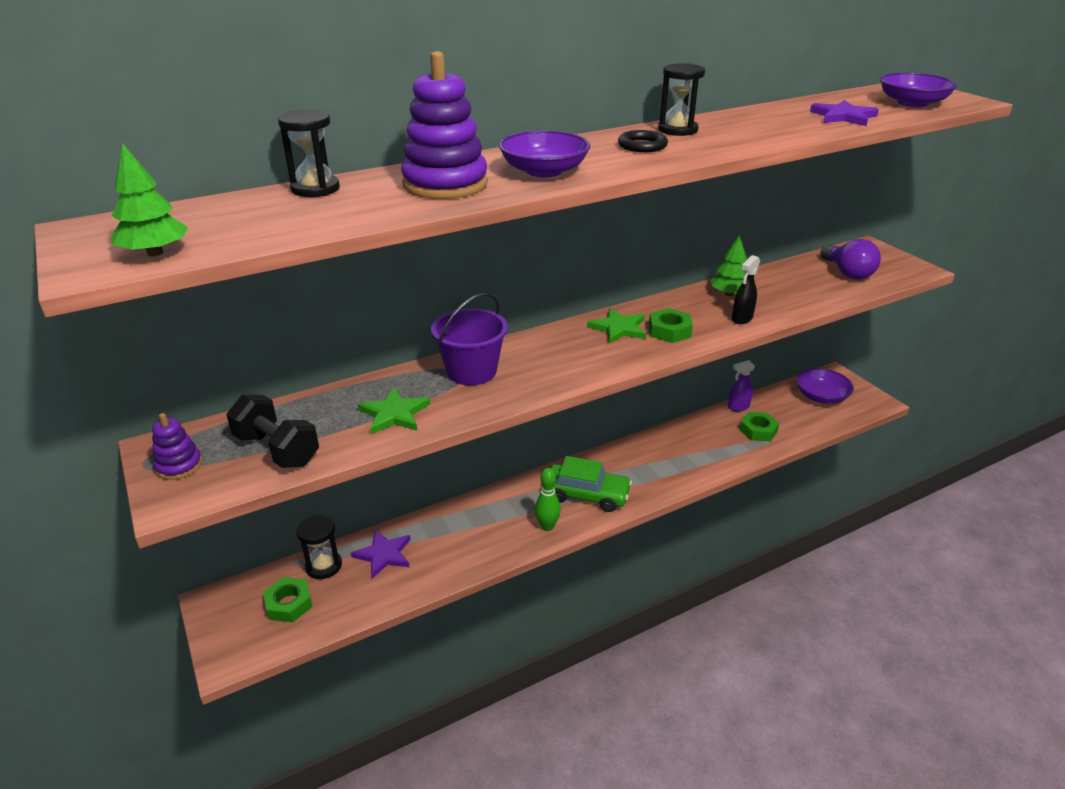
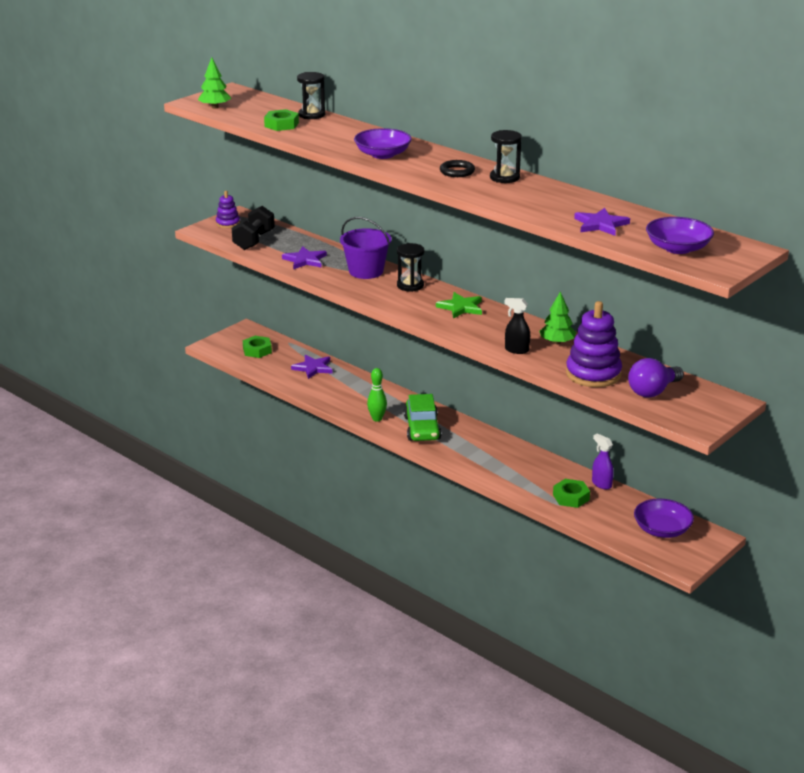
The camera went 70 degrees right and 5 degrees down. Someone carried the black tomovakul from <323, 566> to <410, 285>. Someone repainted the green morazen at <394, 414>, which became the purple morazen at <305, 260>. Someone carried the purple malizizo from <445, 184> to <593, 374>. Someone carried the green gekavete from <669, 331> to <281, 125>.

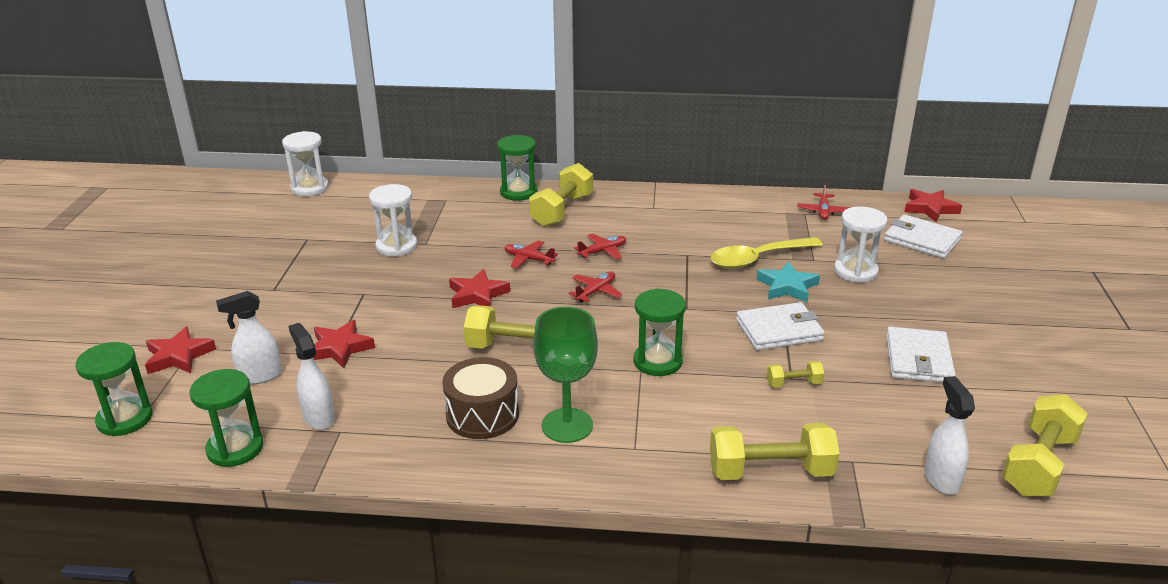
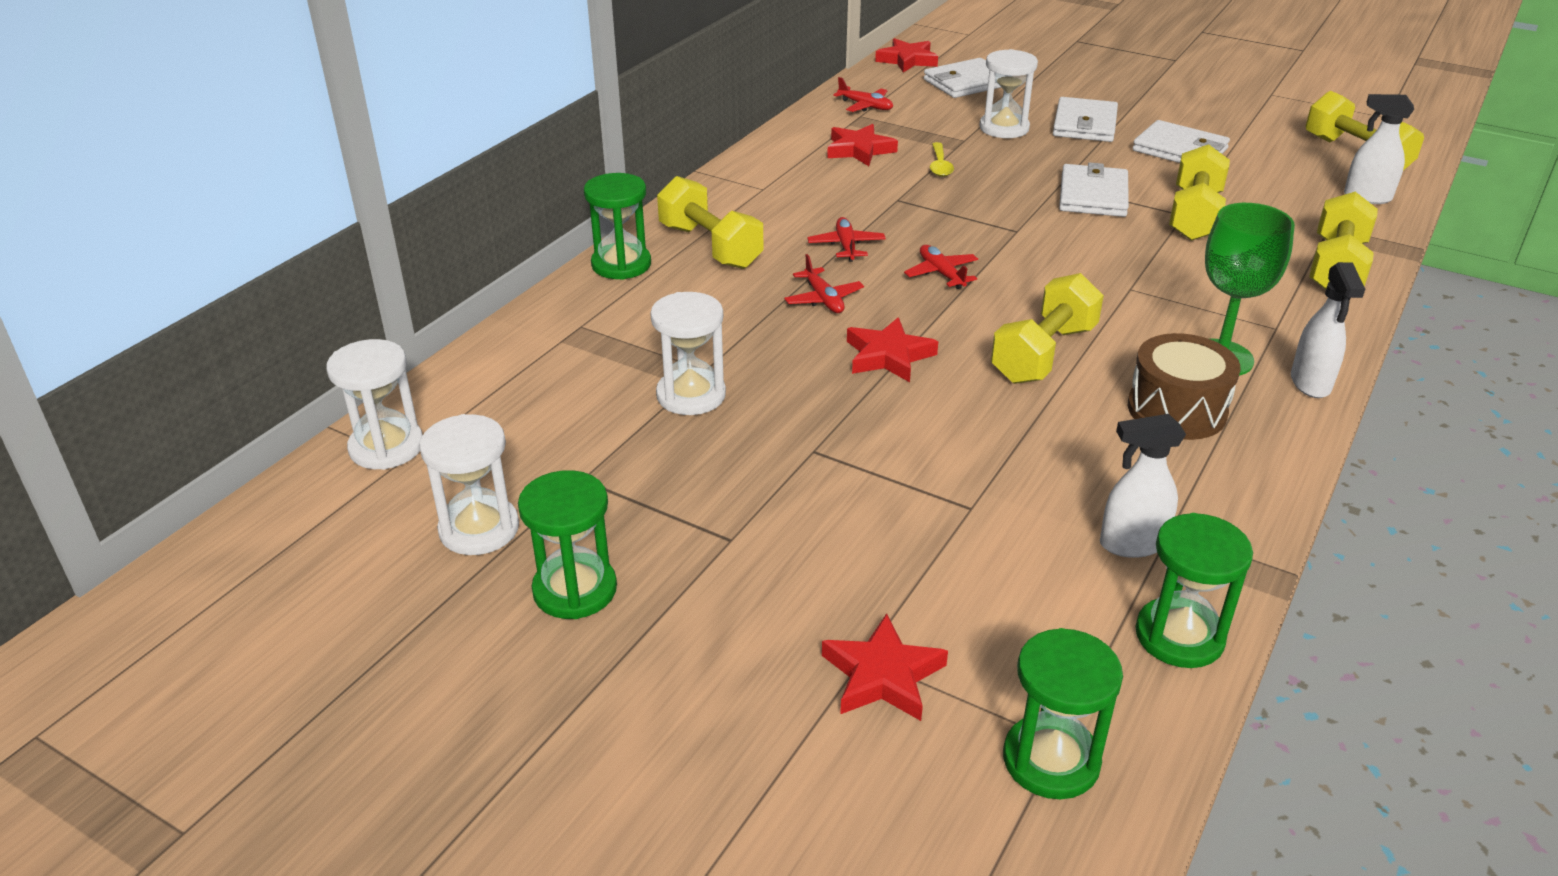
The camera went 65 degrees left and 5 degrees up. Someone carried the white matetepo from <260, 376> to <1310, 384>. Someone carried the red morazen from <339, 348> to <859, 150>. Someone rotated the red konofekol at <529, 259> by 75 degrees counterclockwise. Someone carried the green tomovakul from <657, 361> to <575, 590>. Someone scaled the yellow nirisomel at <757, 259> by 0.53. Someone took away the turquoise morazen at <787, 287>. Someone scaled the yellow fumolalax at <794, 383> by 2.02. Someone put down the white tomovakul at <479, 529>. Someone put down the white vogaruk at <1084, 124>.

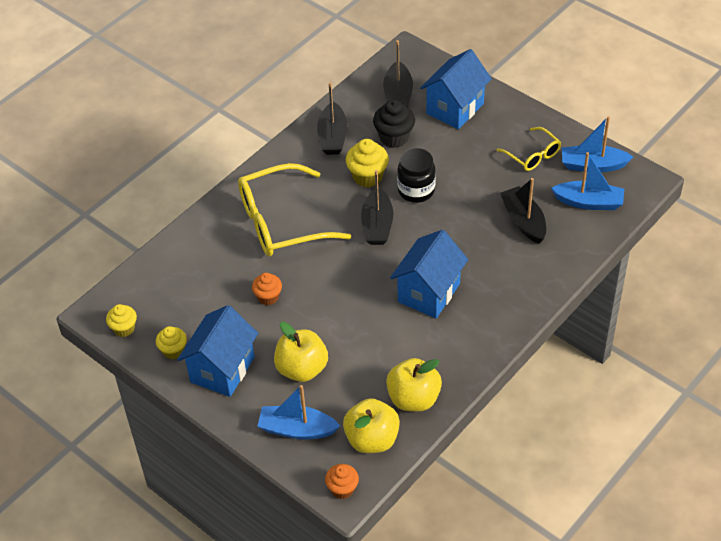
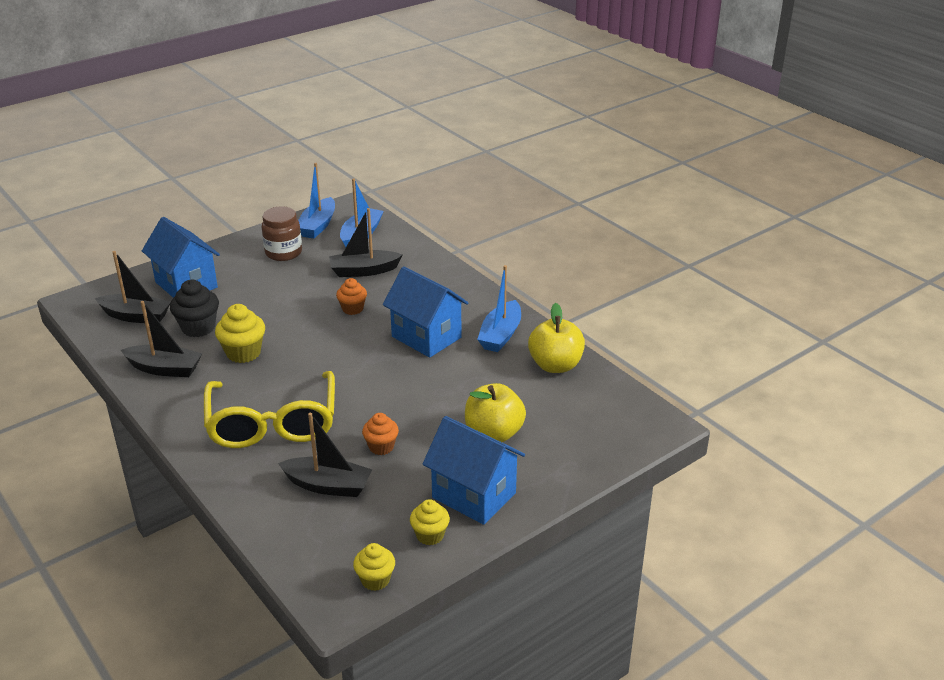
The camera went 80 degrees left and 15 degrees down. Someone carried the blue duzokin from <297, 429> to <500, 335>. Someone carried the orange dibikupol from <342, 489> to <352, 309>. Someone took away the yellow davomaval at <372, 439>. Someone carried the black duzokin from <377, 225> to <328, 485>. Someone took away the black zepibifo at <416, 190>. Someone swapped the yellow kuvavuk at <532, 155> for the brown zepibifo at <283, 253>.

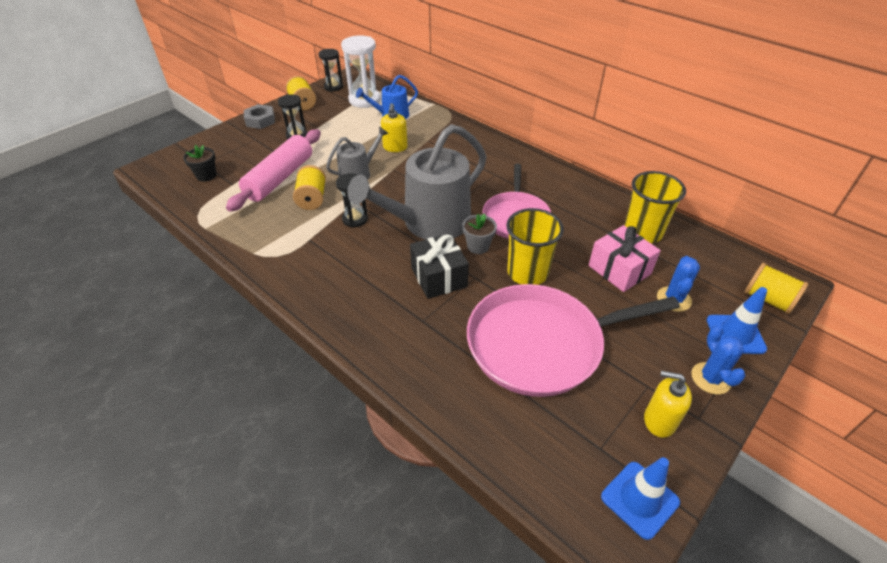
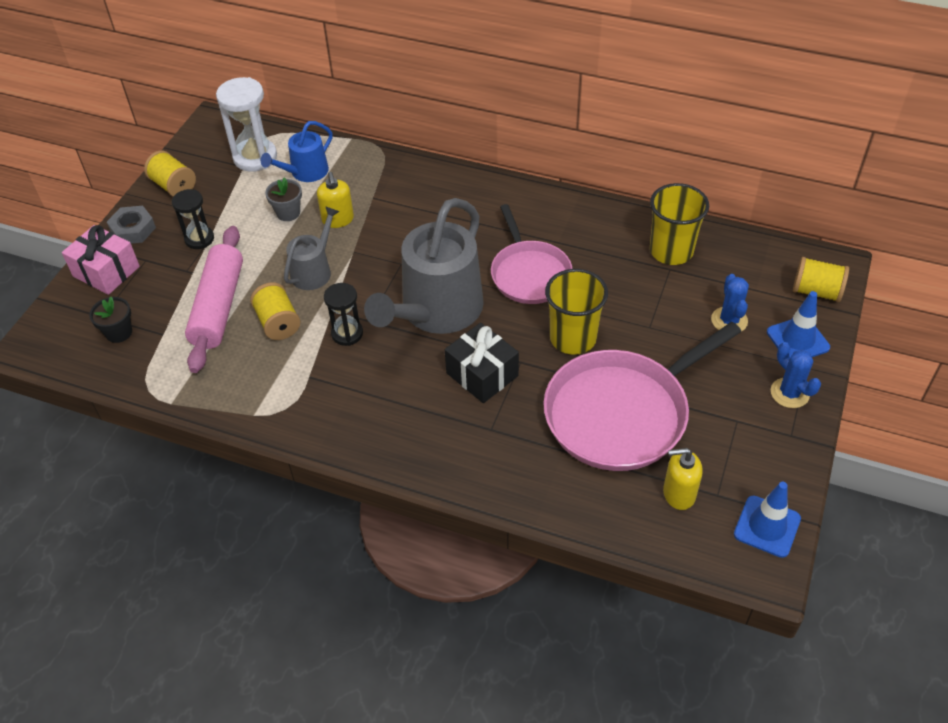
The camera went 20 degrees left and 5 degrees up. Someone took away the black tomovakul at <333, 87>. Someone carried the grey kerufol from <478, 246> to <288, 213>. Someone carried the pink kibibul from <619, 269> to <106, 271>. Someone carried the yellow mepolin from <659, 421> to <678, 494>.

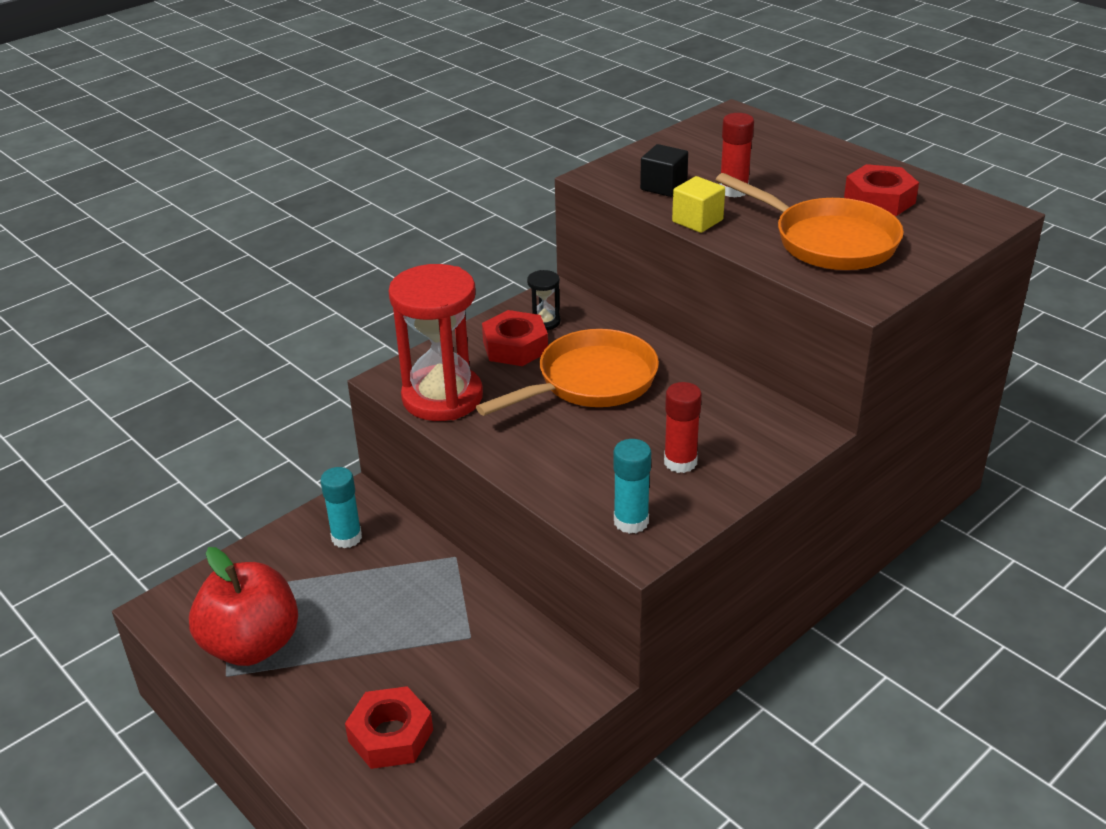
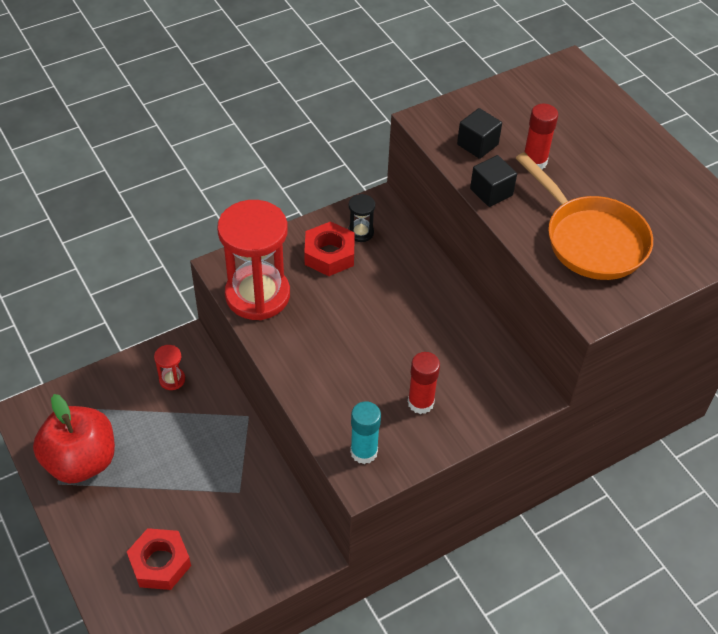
The camera went 10 degrees right and 15 degrees up. Someone swapped the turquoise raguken at <346, 537> for the red tomovakul at <172, 379>. Someone took away the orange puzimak at <590, 382>. Someone repainted the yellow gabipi at <697, 221>, which became the black gabipi at <491, 192>. Someone took away the red gekavete at <879, 200>.

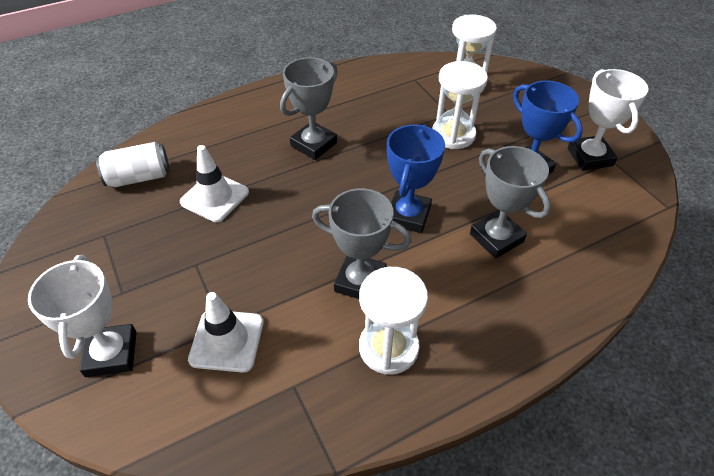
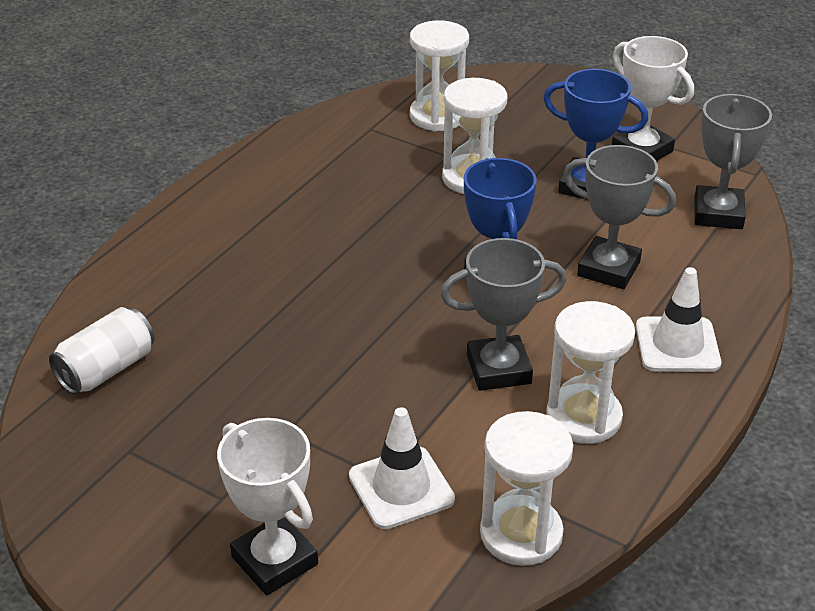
The camera went 30 degrees left and 10 degrees down. Someone carried the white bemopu from <214, 197> to <677, 345>. Someone carried the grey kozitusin from <314, 144> to <718, 213>. Someone put down the white tomovakul at <521, 534>.

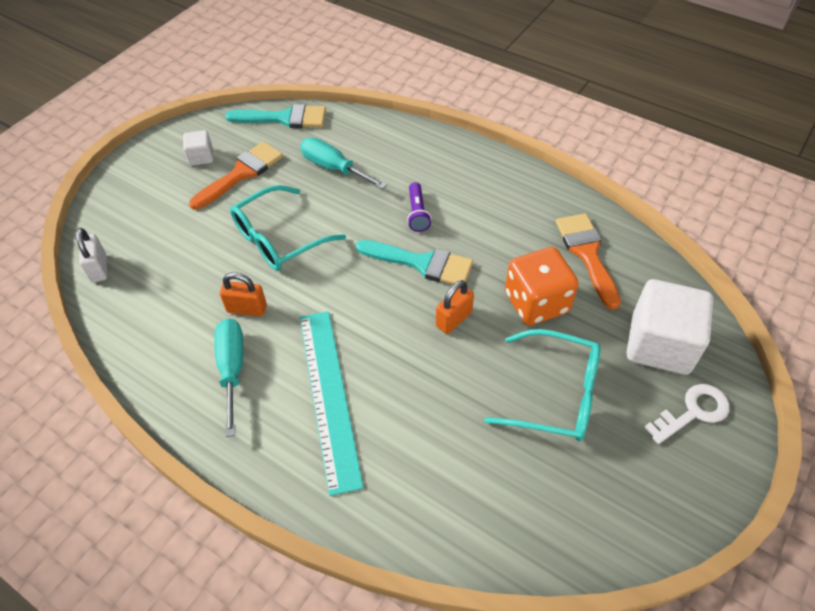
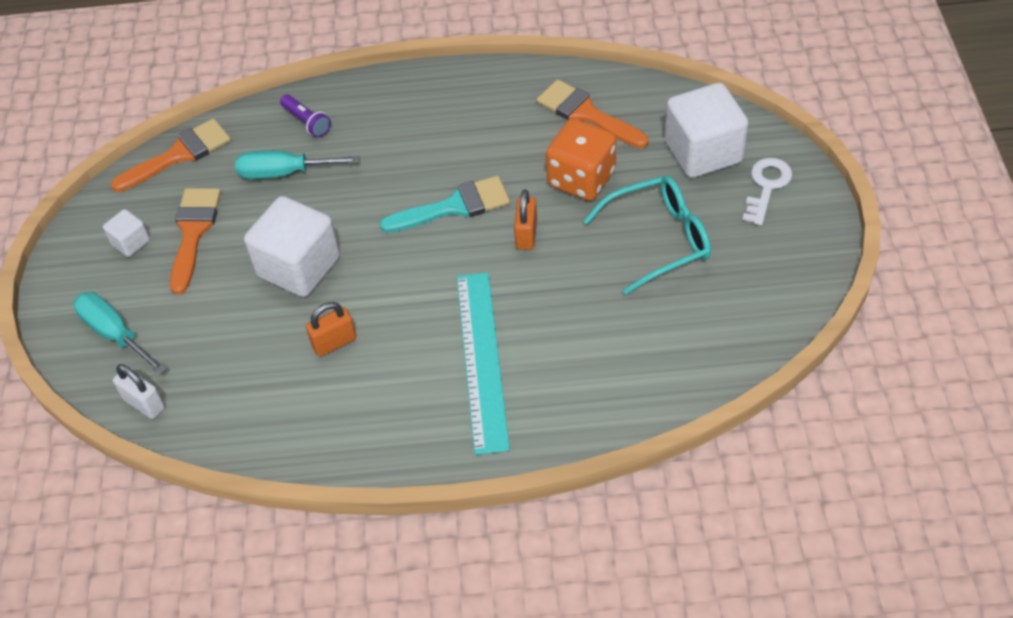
The camera went 35 degrees left and 0 degrees up. Someone carried the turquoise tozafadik from <232, 369> to <115, 334>. Someone repainted the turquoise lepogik at <284, 118>, which became the orange lepogik at <179, 154>. Someone swapped the turquoise kuvavuk at <279, 239> for the white gabipi at <299, 267>. Someone rotated the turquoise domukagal at <329, 396> by 45 degrees clockwise. Someone carried the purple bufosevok from <417, 213> to <306, 122>.

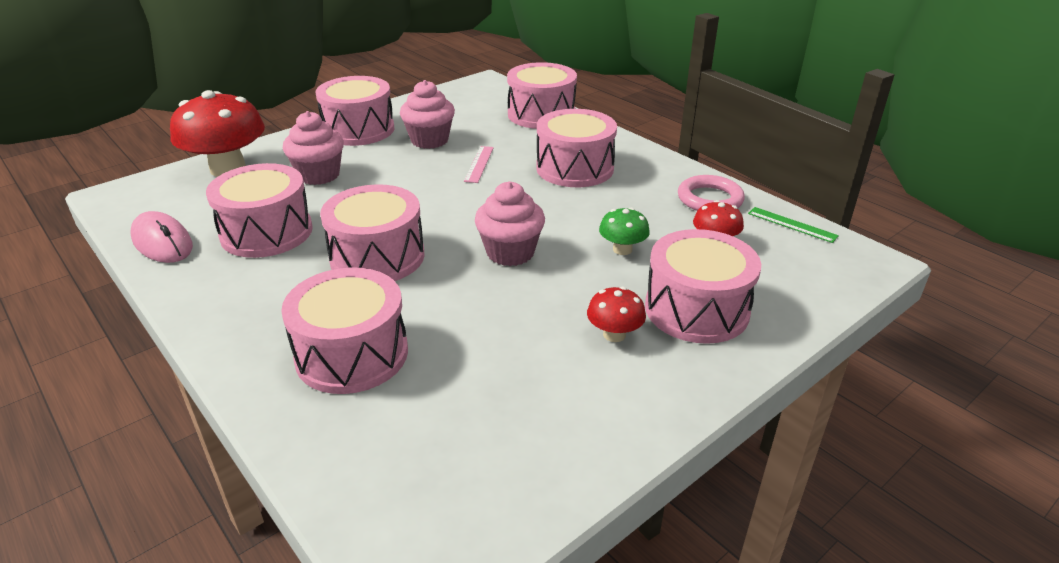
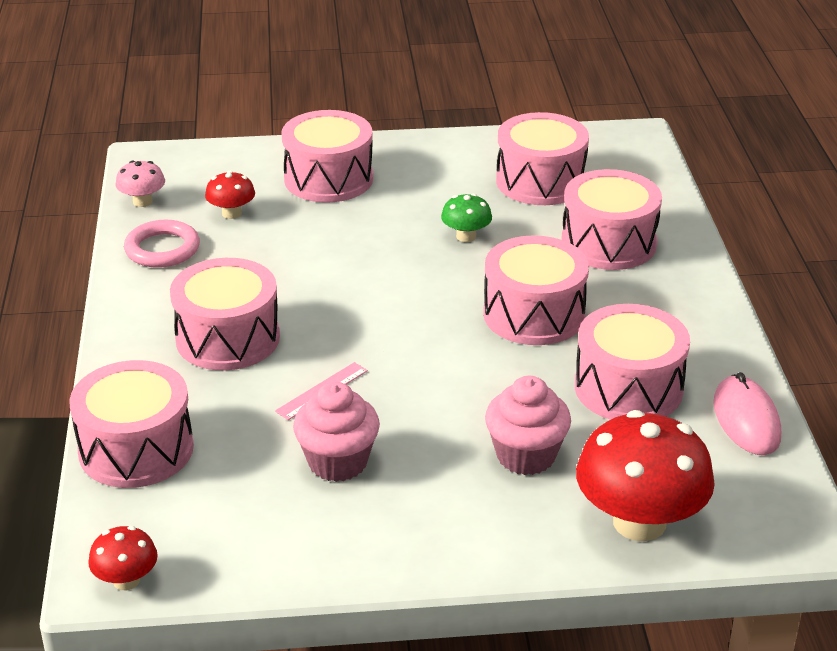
The camera went 145 degrees left and 0 degrees up. Someone carried the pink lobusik from <358, 130> to <540, 181>. Someone took away the pink dibikupol at <510, 252>. Someone carried the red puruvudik from <614, 334> to <126, 580>. Someone carried the green puruvudik from <622, 249> to <466, 236>. Someone swapped the green domukagal at <792, 224> for the pink puruvudik at <142, 201>.

